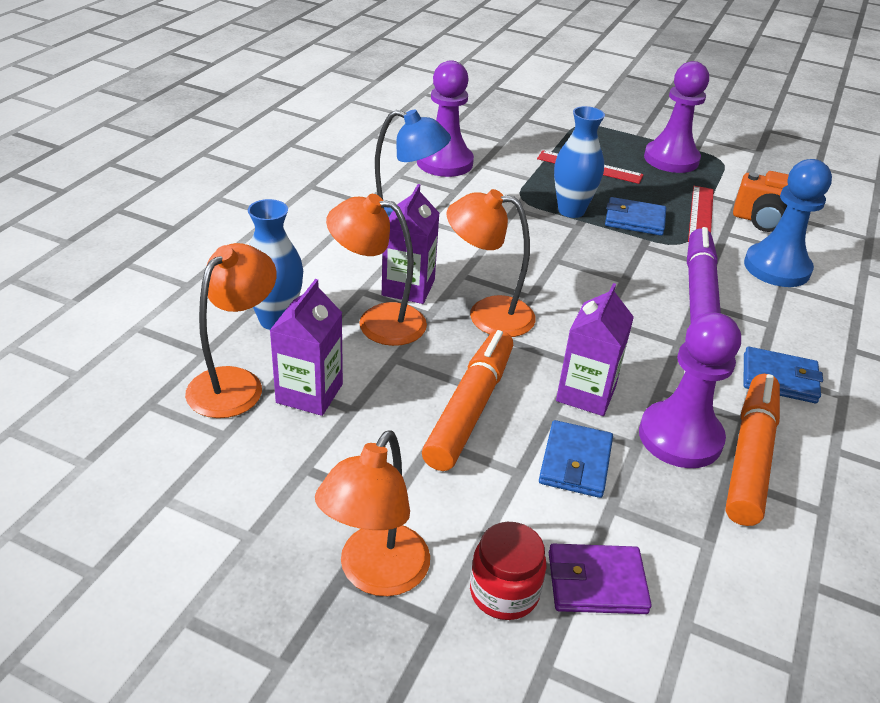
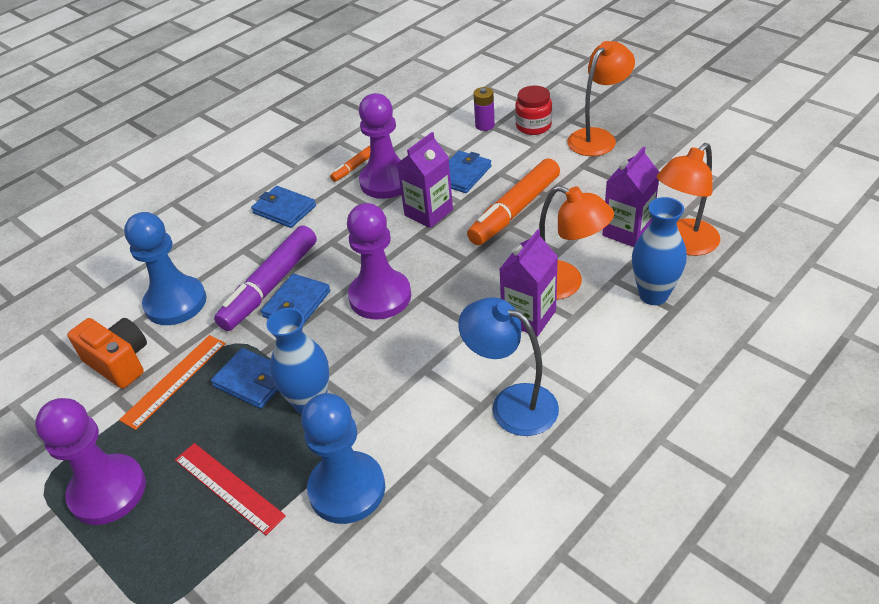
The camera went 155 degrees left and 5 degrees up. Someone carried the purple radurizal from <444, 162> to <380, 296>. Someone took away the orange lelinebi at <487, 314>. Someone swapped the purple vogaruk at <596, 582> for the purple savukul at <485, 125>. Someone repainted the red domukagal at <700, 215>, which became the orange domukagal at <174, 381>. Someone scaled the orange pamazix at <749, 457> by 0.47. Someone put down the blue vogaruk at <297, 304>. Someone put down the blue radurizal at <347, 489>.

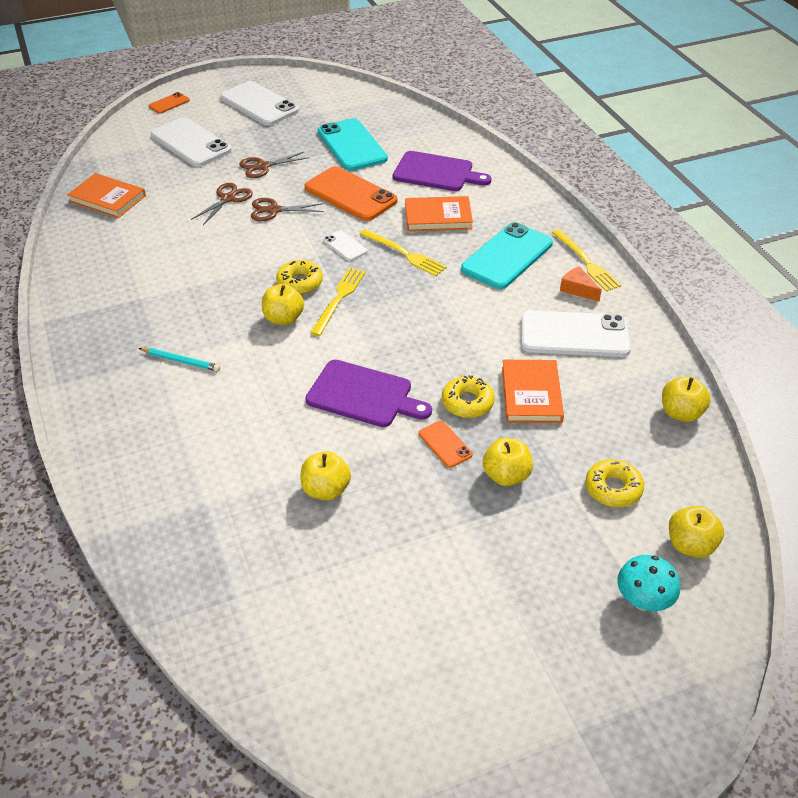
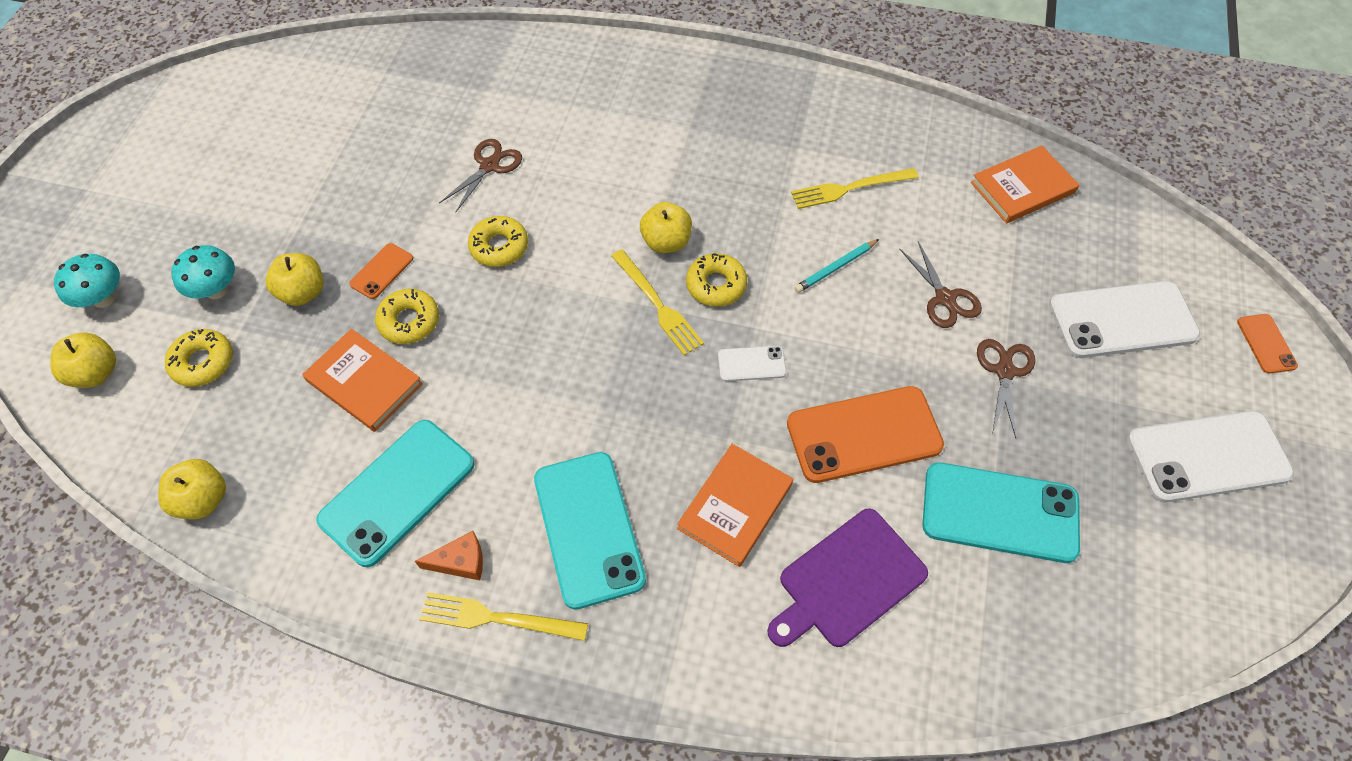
The camera went 125 degrees right and 15 degrees up. Someone carried the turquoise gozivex from <181, 361> to <835, 268>. Someone carried the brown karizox from <273, 210> to <489, 166>. Someone took away the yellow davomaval at <326, 490>. Someone swapped the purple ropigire at <363, 395> for the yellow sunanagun at <499, 247>. Someone carried the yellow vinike from <404, 254> to <850, 188>. Someone rotated the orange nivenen at <445, 444> by 60 degrees counterclockwise. Someone repainted the white nivenen at <574, 335>, which became the turquoise nivenen at <398, 492>. Someone put down the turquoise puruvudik at <216, 290>.

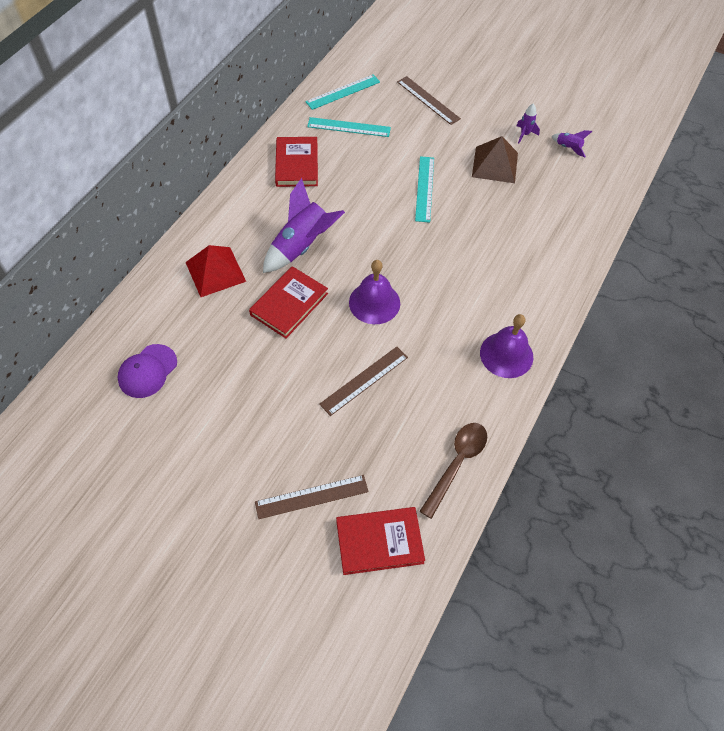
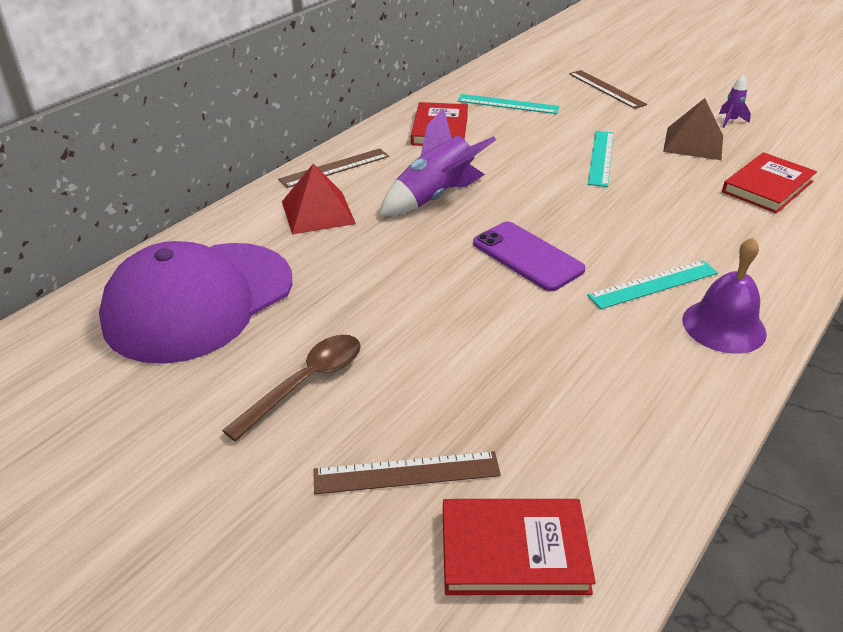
The camera went 10 degrees right and 20 degrees down. Someone scaled the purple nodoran at <147, 371> by 2.17. Someone carried the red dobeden from <289, 304> to <767, 187>. Someone carried the turquoise domukagal from <343, 92> to <653, 284>. Someone carried the brown domukagal from <364, 380> to <335, 168>. Someone swapped the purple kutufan at <374, 302> for the purple nivenen at <527, 256>. Someone carried the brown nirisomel from <457, 464> to <305, 383>. Someone took away the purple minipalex at <568, 148>.

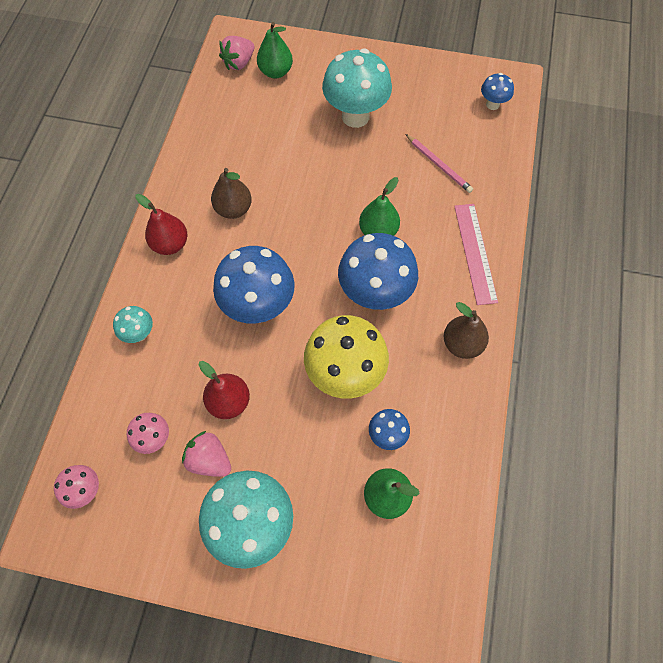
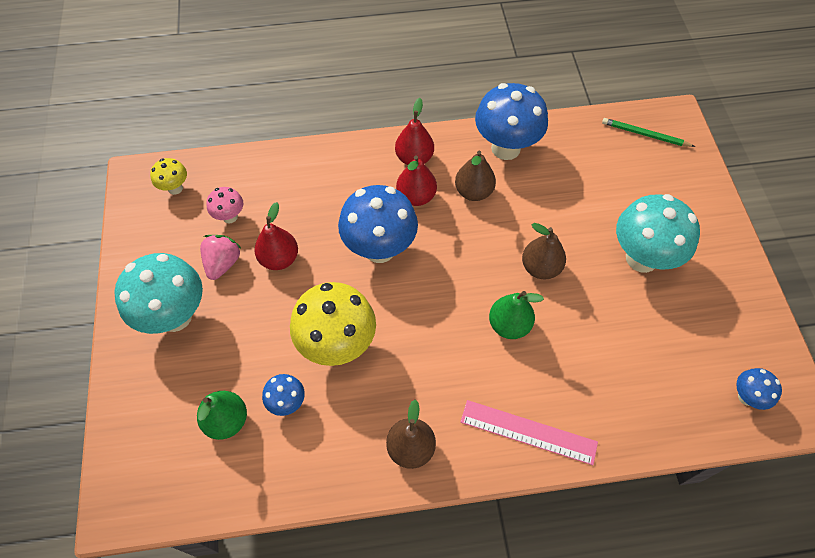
The camera went 70 degrees right and 5 degrees down. Someone repainted the pink puruvudik at <86, 490>, which became the yellow puruvudik at <175, 188>. Someone took away the turquoise puruvudik at <139, 334>. Someone swapped the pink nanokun at <239, 63> for the green gozivex at <645, 135>. Someone took away the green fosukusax at <275, 72>. Someone carried the blue puruvudik from <375, 295> to <505, 148>. Someone took away the pink gozivex at <439, 165>. Someone rotated the pink domukagal at <475, 253> by 45 degrees clockwise. Someone put down the red fosukusax at <416, 196>. Someone put down the brown fosukusax at <540, 267>.

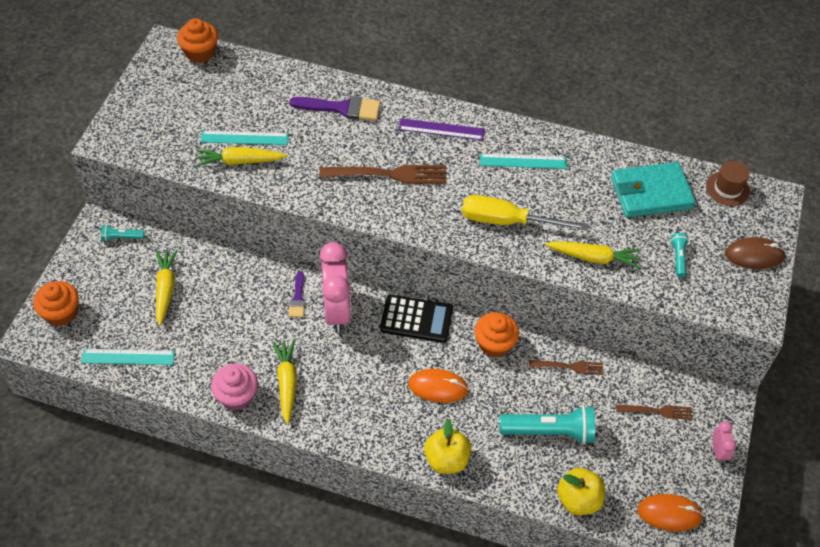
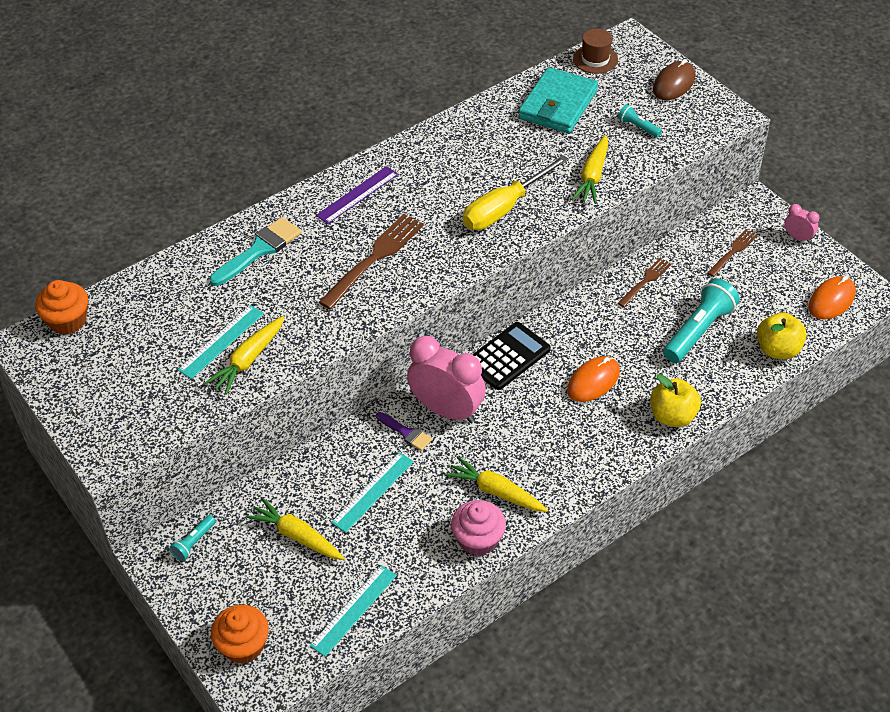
The camera went 50 degrees left and 5 degrees down. Someone repainted the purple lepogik at <342, 108>, which became the turquoise lepogik at <259, 250>. Someone took away the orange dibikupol at <494, 344>. Someone carried the turquoise domukagal from <523, 161> to <373, 492>. Someone rotated the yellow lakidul at <593, 258> by 150 degrees clockwise.

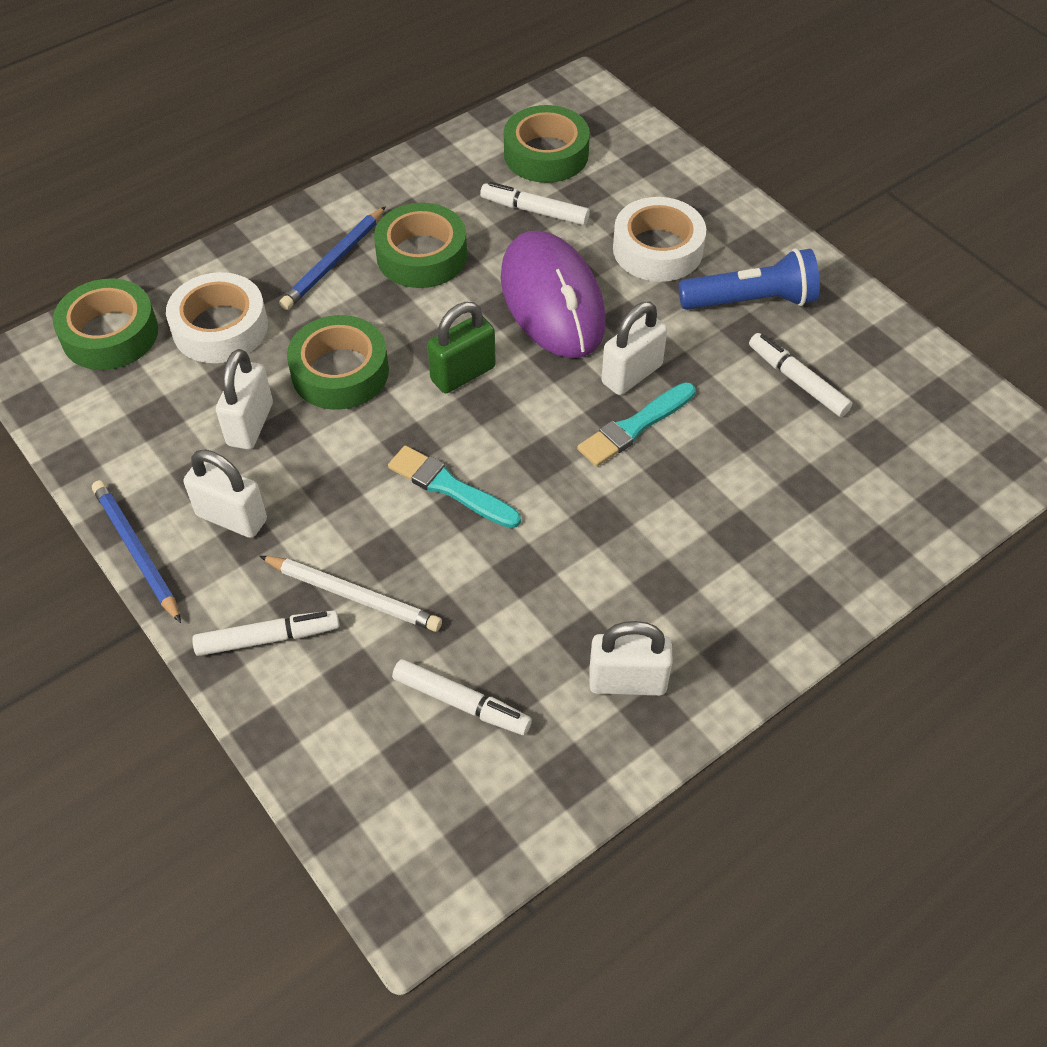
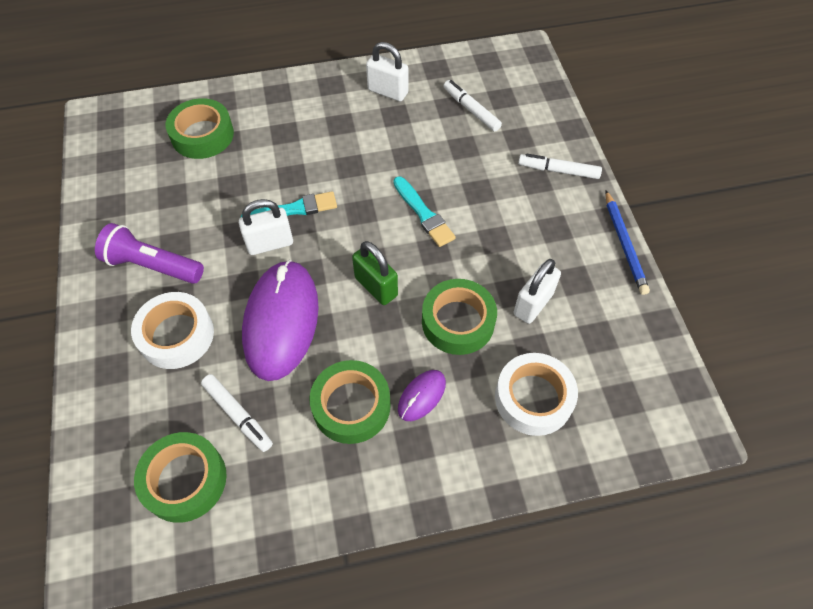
The camera went 155 degrees left and 5 degrees up. Someone carried the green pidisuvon from <110, 334> to <202, 135>. Someone took away the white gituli at <231, 518>. Someone took away the white gozivex at <353, 595>. Someone took away the blue gozivex at <334, 262>. Someone rotated the green gituli at <463, 374> by 60 degrees clockwise. Someone repainted the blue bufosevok at <751, 301>, which became the purple bufosevok at <153, 265>. Someone took away the white pamazix at <797, 381>. Someone put down the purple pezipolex at <421, 396>.

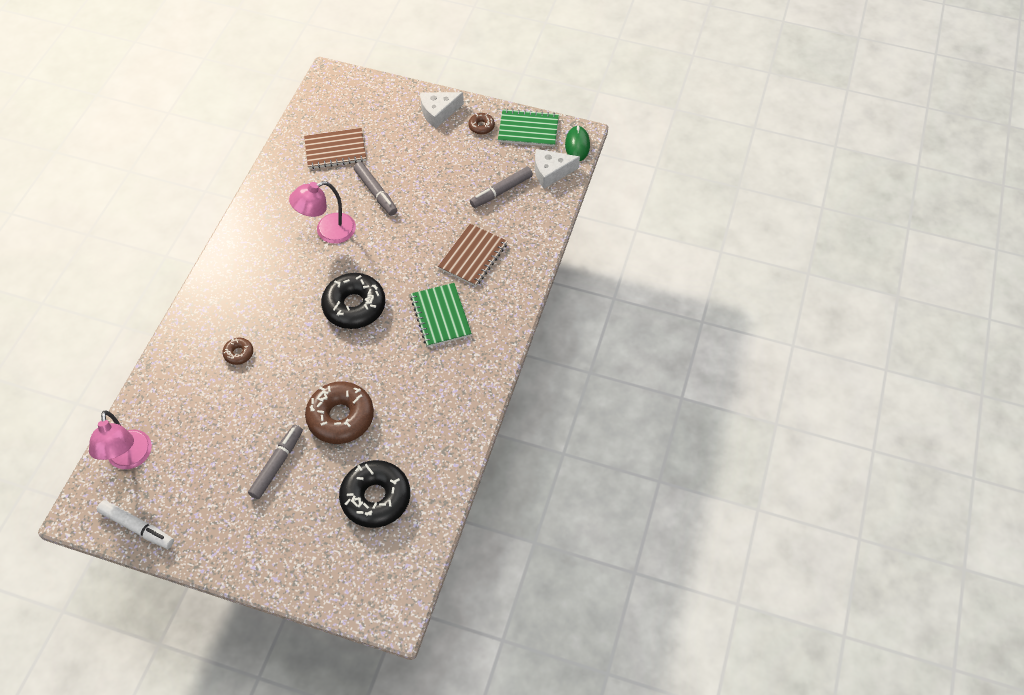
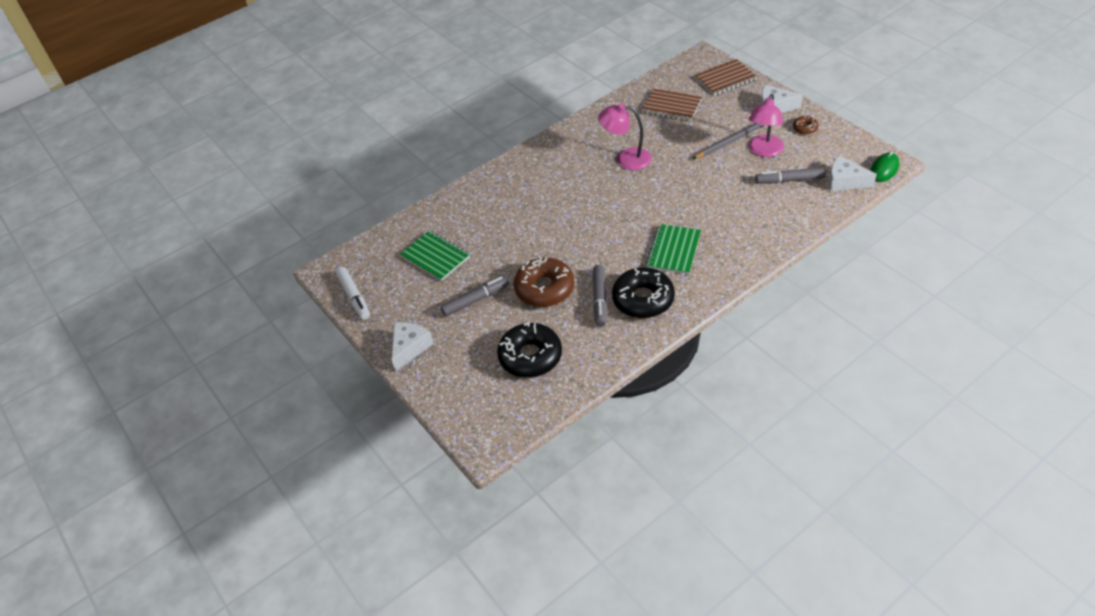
The camera went 40 degrees right and 10 degrees down. Someone carried the pink lelinebi from <129, 459> to <764, 151>. Someone took away the brown sunanagun at <239, 353>. Someone carried the black sunanagun from <354, 306> to <643, 299>. Someone carried the grey pamazix from <376, 192> to <599, 299>. Someone carried the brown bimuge from <473, 256> to <725, 79>. Someone carried the green bimuge from <528, 129> to <435, 257>. Someone put down the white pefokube at <410, 348>. Someone put down the grey gozivex at <731, 141>.

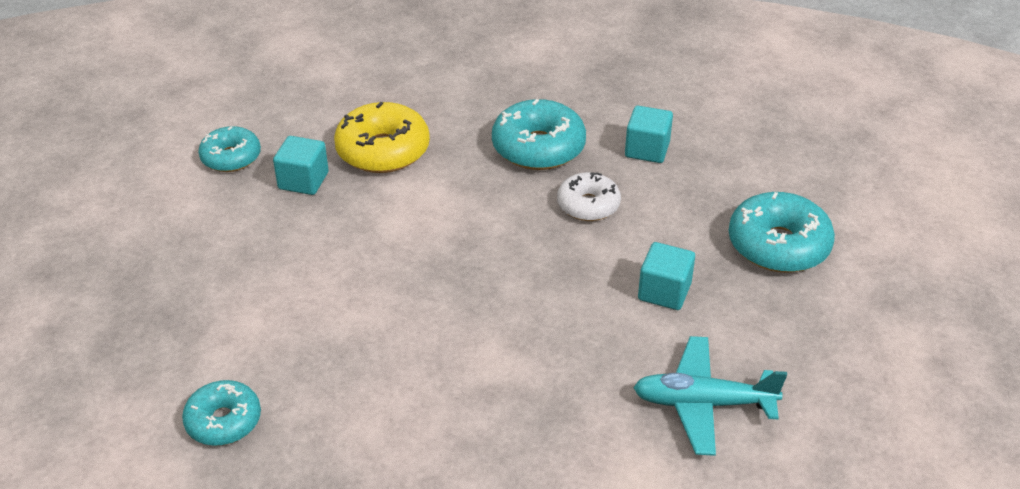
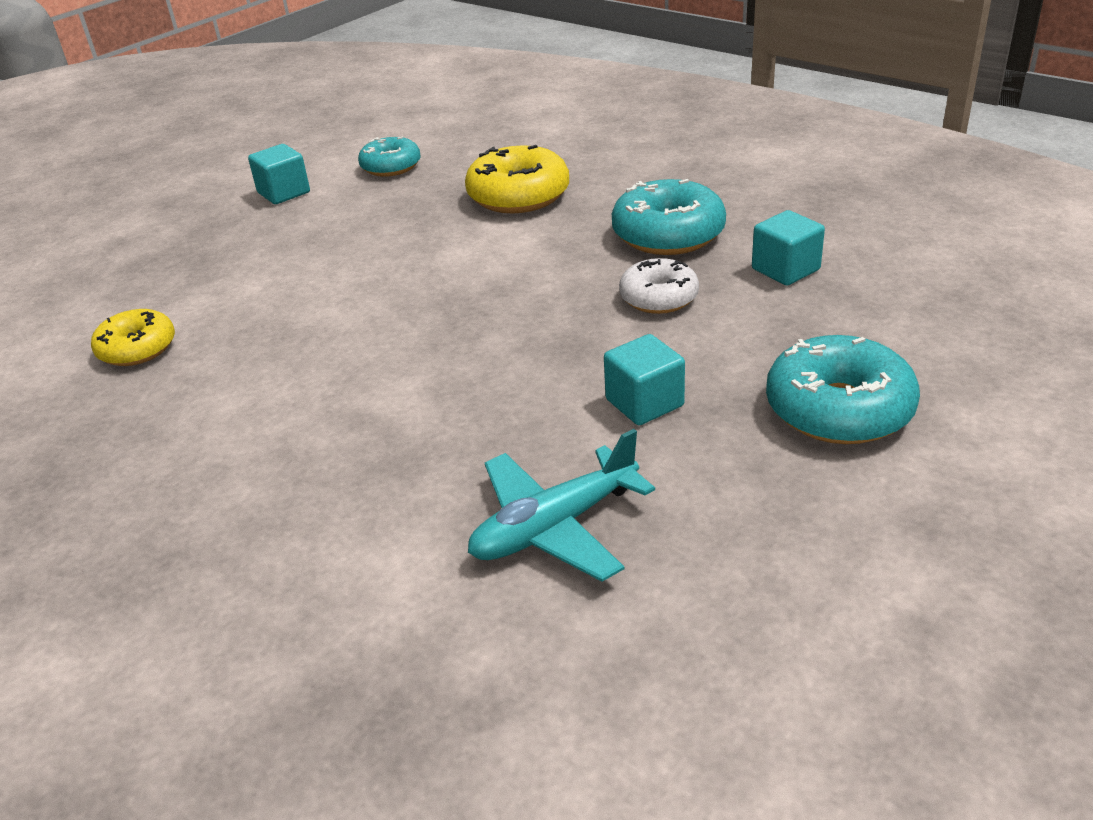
The camera went 40 degrees right and 5 degrees down. Someone repainted the turquoise sunanagun at <224, 421>, which became the yellow sunanagun at <137, 349>. Someone carried the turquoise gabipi from <303, 181> to <284, 193>. Someone rotated the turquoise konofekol at <703, 403> by 75 degrees counterclockwise.

